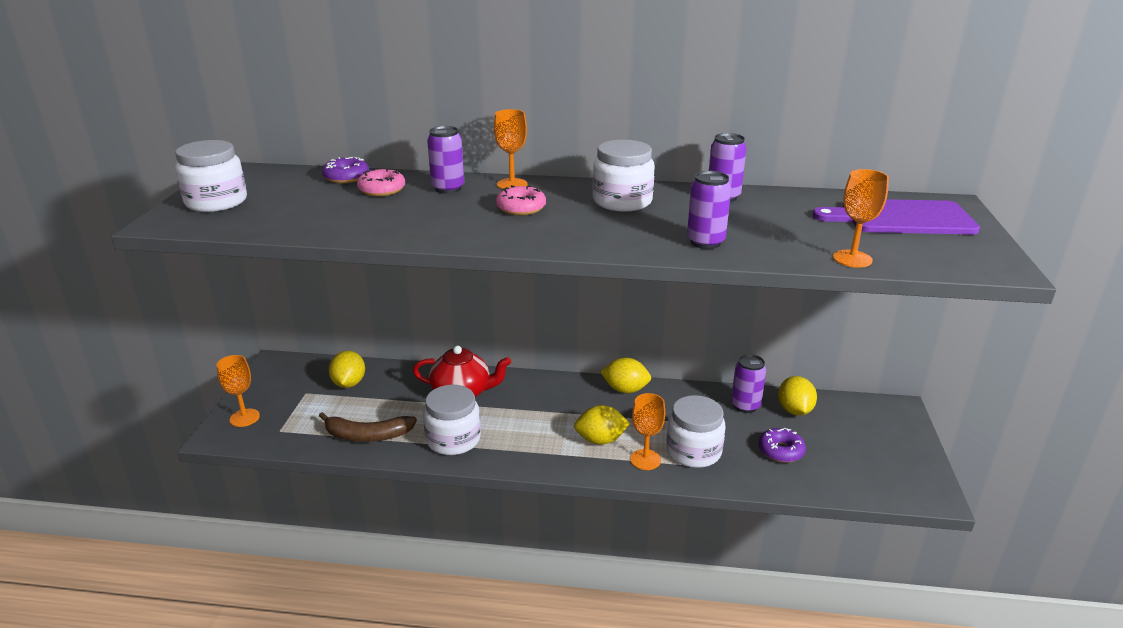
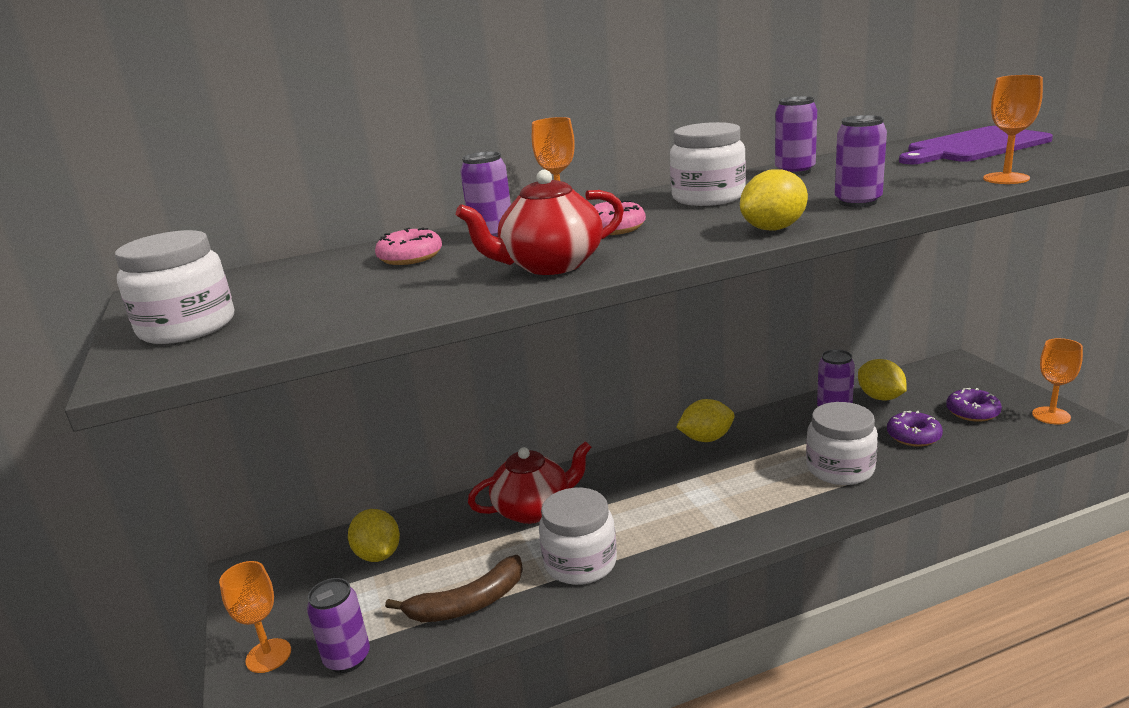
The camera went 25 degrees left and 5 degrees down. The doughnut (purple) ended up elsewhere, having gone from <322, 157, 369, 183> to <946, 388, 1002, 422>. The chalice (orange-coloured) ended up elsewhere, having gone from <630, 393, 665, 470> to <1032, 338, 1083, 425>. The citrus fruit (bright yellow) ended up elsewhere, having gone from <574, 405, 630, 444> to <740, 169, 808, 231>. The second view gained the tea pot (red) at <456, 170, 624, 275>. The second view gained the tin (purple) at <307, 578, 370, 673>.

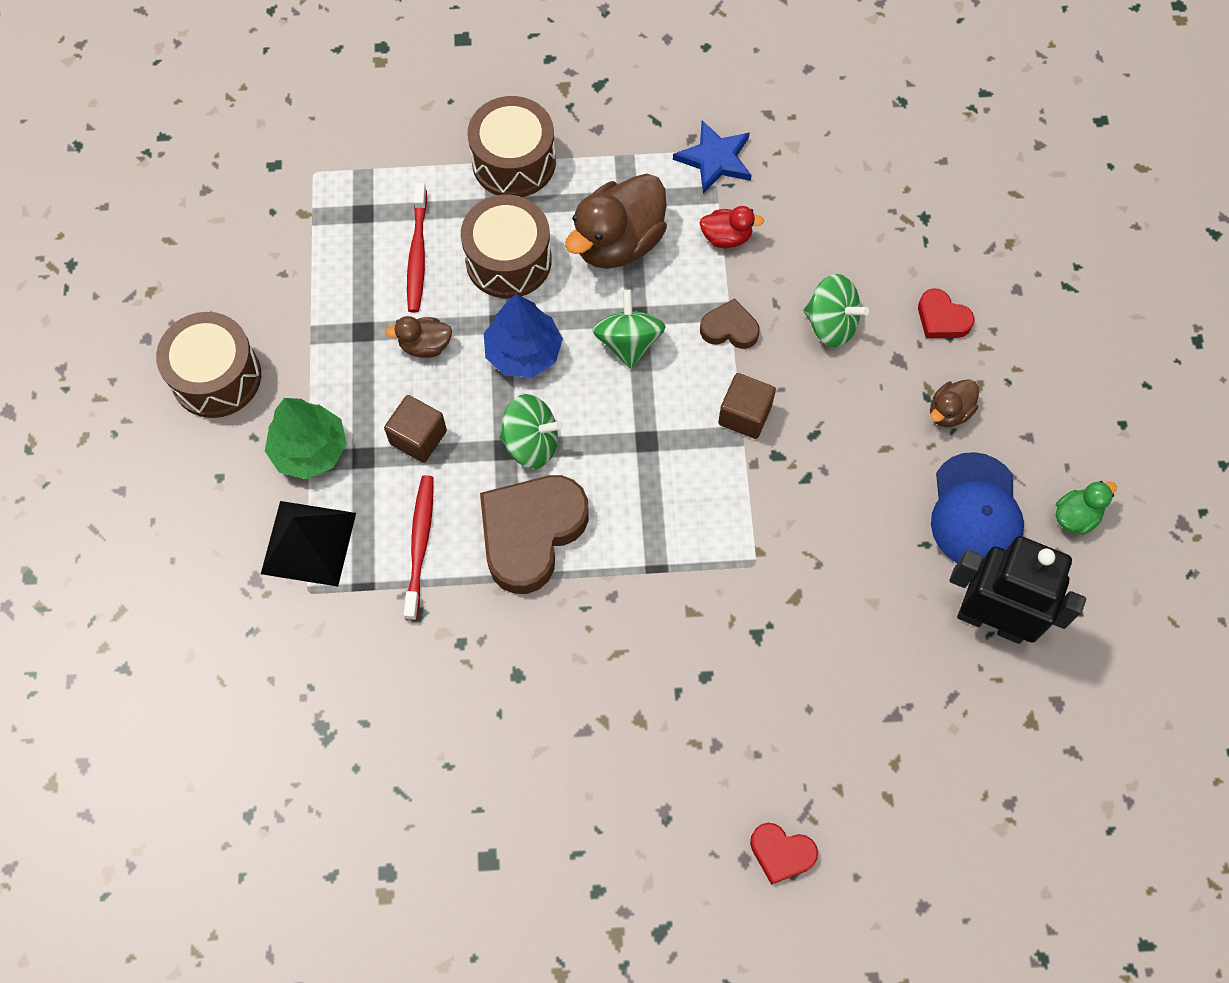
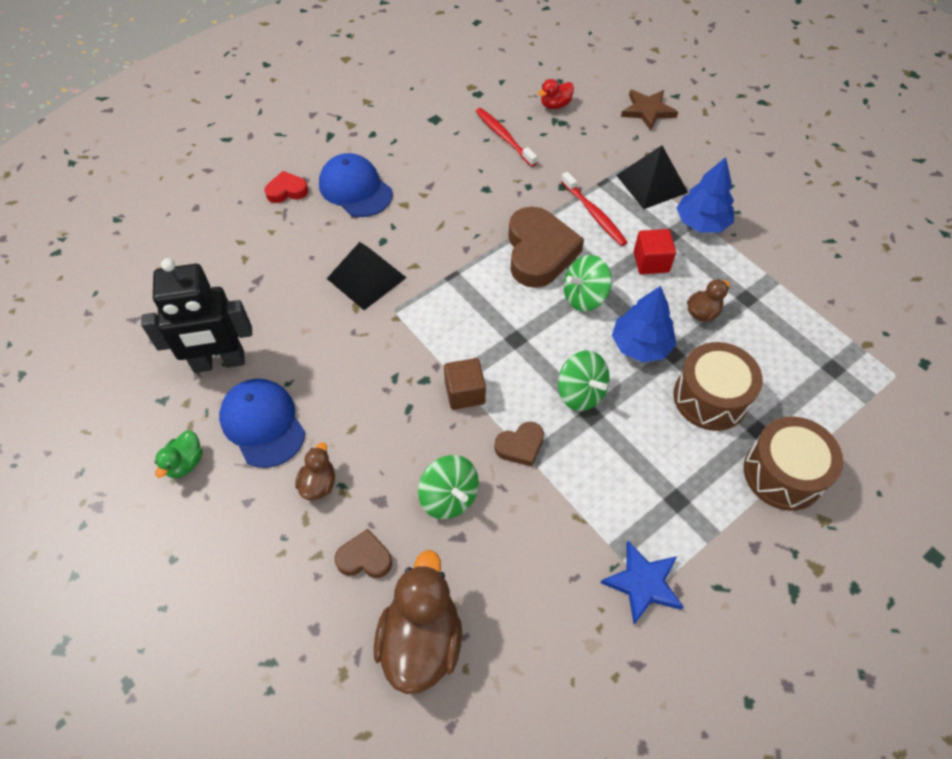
The camera went 145 degrees right and 10 degrees down. The rubber duck (russet) ended up elsewhere, having gone from <565, 174, 667, 269> to <374, 550, 462, 694>. The dental brush (red) ended up elsewhere, having gone from <407, 183, 427, 312> to <475, 108, 538, 167>. The rubber duck (red) ended up elsewhere, having gone from <700, 206, 764, 248> to <538, 79, 574, 109>. The toy top (leaf-green) at <803, 274, 869, 347> ended up facing another way, 120 degrees counterclockwise from before. What was the heart shape (red) at <918, 288, 975, 338> turned into the heart shape (russet) at <335, 529, 392, 578>. The second view lost the snare drum (russet) at <156, 312, 261, 418>. What was the cube (russet) at <384, 395, 447, 463> turned into the cube (red) at <634, 229, 676, 274>. What was the toy tree (leaf-green) at <265, 398, 347, 479> turned into the toy tree (royal blue) at <677, 157, 734, 233>. The second view gained the star (russet) at <621, 90, 678, 131>. The second view gained the baseball cap (royal blue) at <319, 153, 393, 217>. The second view gained the solid pyramid (black) at <327, 242, 406, 310>.

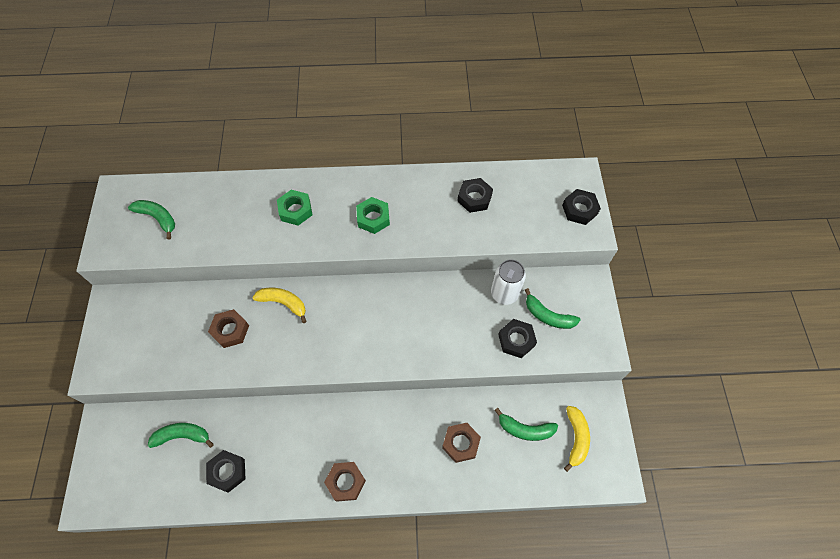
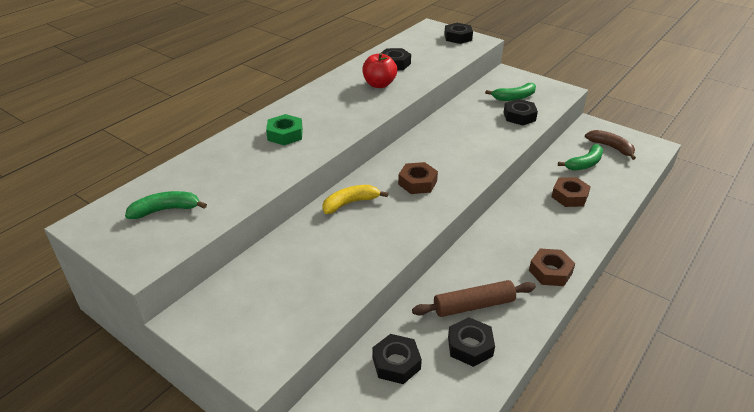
The camera went 50 degrees left and 25 degrees down. The second view lost the hexagon nut (leaf-green) at <356, 197, 390, 234>. The second view lost the tin (white) at <491, 259, 526, 305>. The hexagon nut (russet) ended up elsewhere, having gone from <208, 309, 249, 348> to <398, 162, 438, 194>. What was the banana fruit (bright yellow) at <564, 406, 590, 472> turned into the banana fruit (russet) at <585, 130, 636, 160>. Where the banana fruit (leaf-green) stood at <147, 423, 214, 448>, the hexagon nut (black) came to stand at <372, 334, 422, 384>. The second view gained the apple (red) at <362, 53, 397, 88>. The second view gained the rolling pin (russet) at <412, 280, 536, 317>.

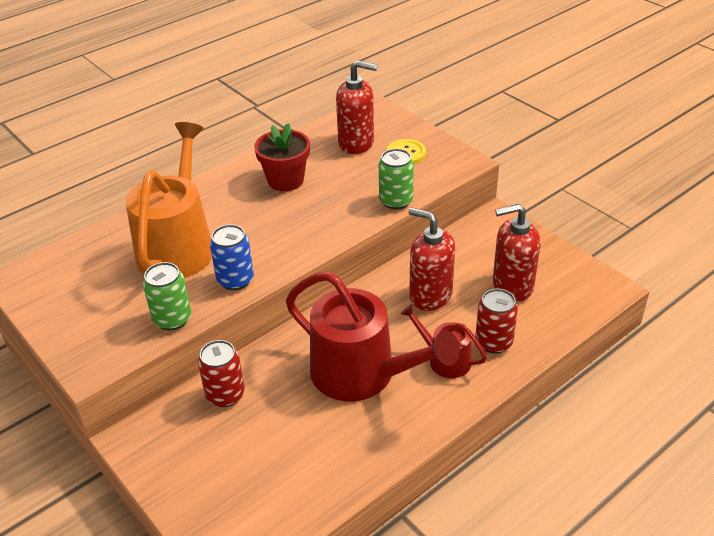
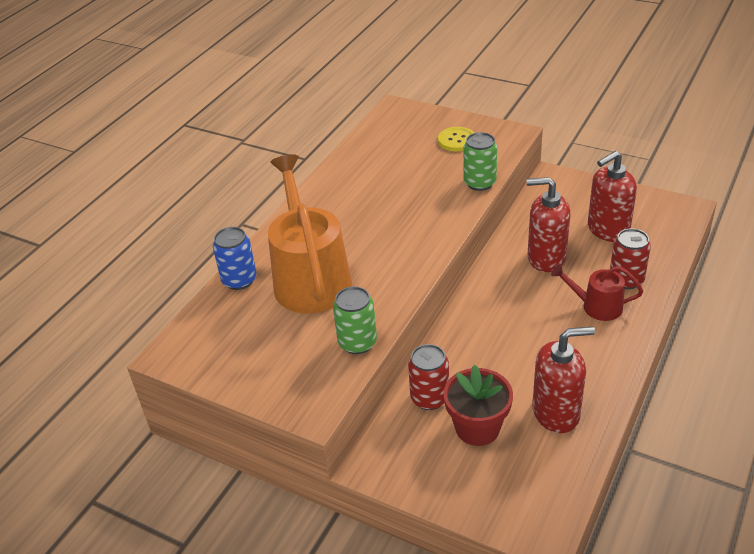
The camera went 20 degrees left and 0 degrees up. The soap pump (red) ended up elsewhere, having gone from <336, 60, 378, 154> to <532, 326, 595, 433>. The flower pot (red) ended up elsewhere, having gone from <254, 123, 310, 191> to <443, 365, 513, 446>. The tin (royal blue) ended up elsewhere, having gone from <210, 224, 254, 290> to <213, 227, 257, 290>. The second view lost the watering can (red) at <286, 272, 460, 401>.

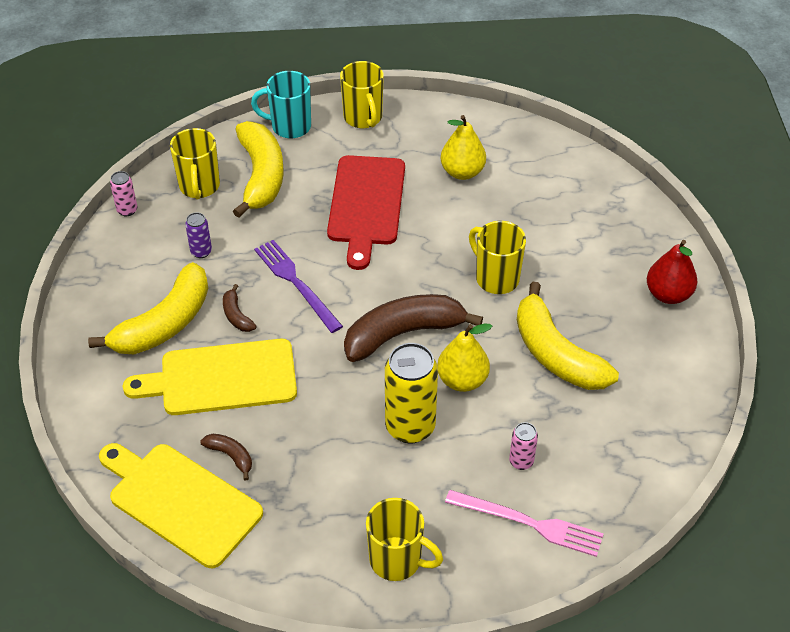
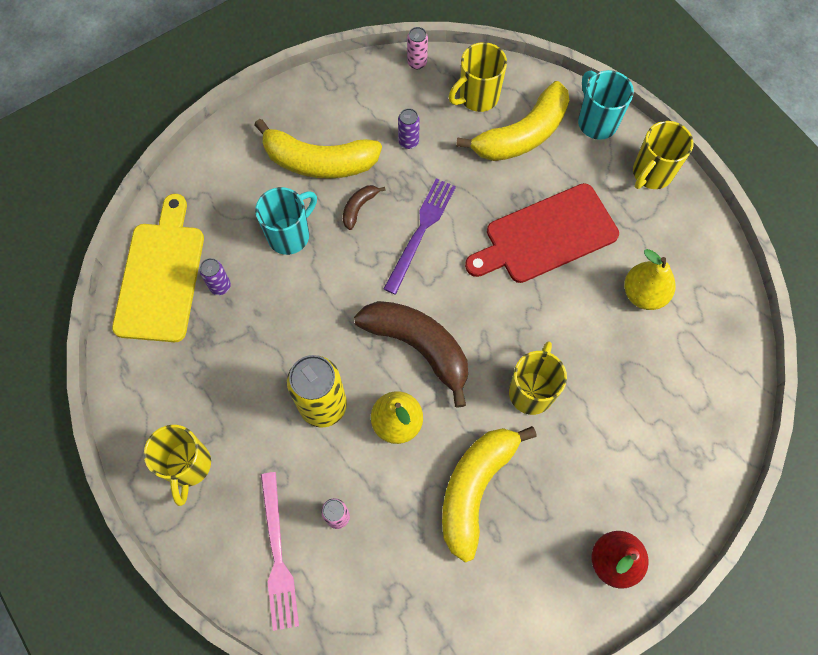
The camera went 60 degrees right and 20 degrees up. Where the chopping board (bright yellow) stood at <123, 339, 297, 415>, the coffee mug (aqua) came to stand at <255, 187, 317, 255>. Where the banana fruit (russet) stood at <200, 434, 252, 481>, the tin (purple) came to stand at <199, 258, 231, 295>.

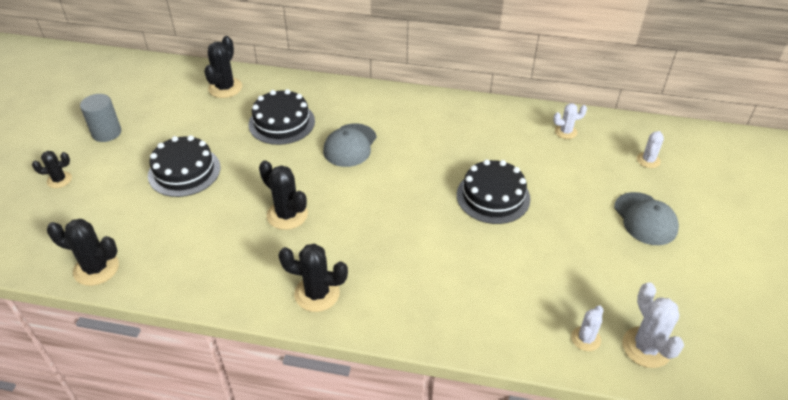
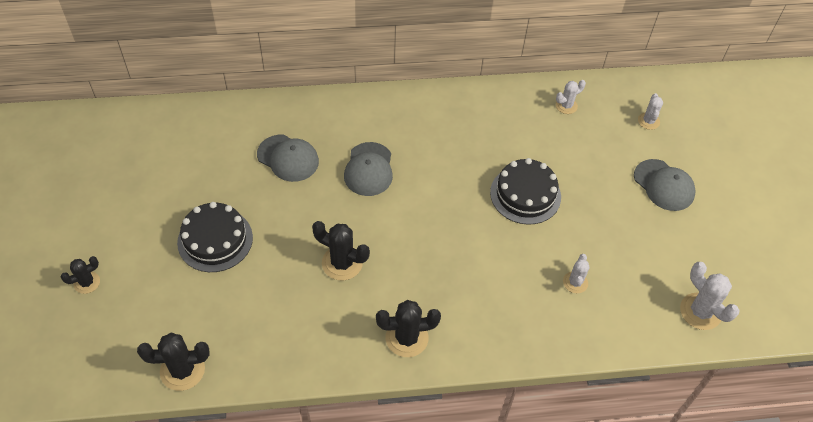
The camera went 20 degrees left and 10 degrees up. The second view lost the saguaro cactus (black) at <204, 36, 242, 98>. Where the gateau (black) stood at <249, 89, 315, 145>, the baseball cap (gray) came to stand at <257, 135, 319, 182>. The second view lost the cylinder (gray) at <80, 94, 121, 142>. The saguaro cactus (white) ended up elsewhere, having gone from <571, 306, 604, 351> to <563, 254, 590, 293>.

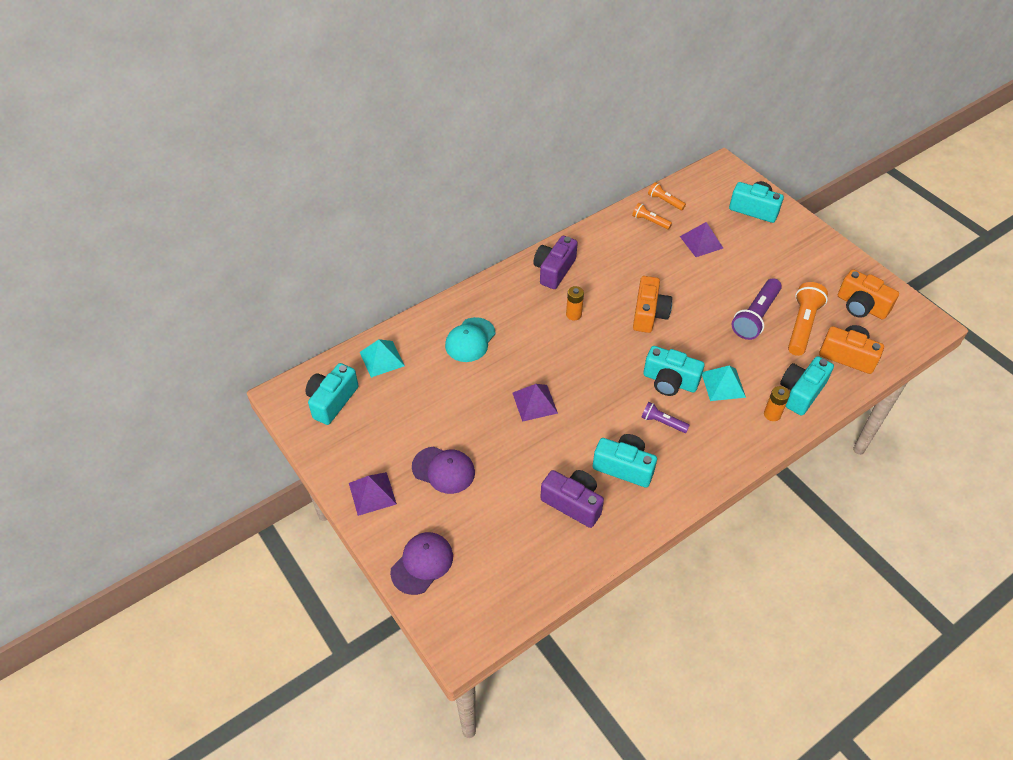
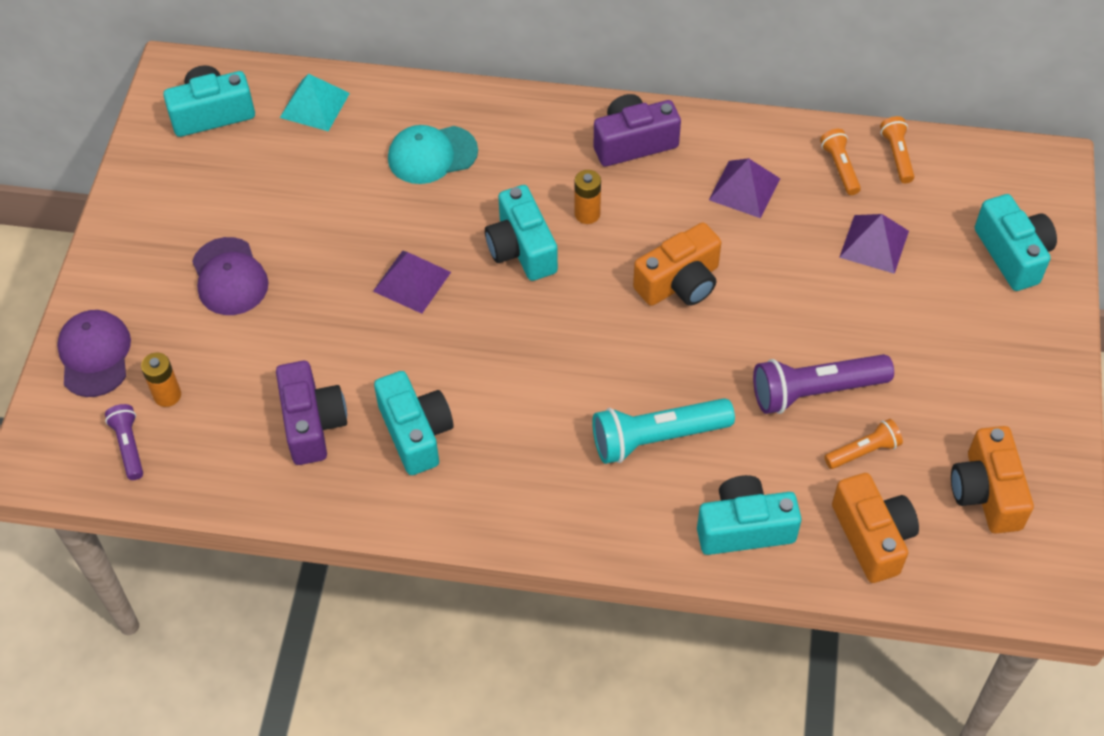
The camera went 45 degrees right and 5 degrees up. The size of the pocket torch (orange-coloured) at <788, 282, 828, 356> changed by a factor of 0.55. The photo camera (aqua) ended up elsewhere, having gone from <643, 346, 704, 396> to <485, 185, 558, 281>. Where the solid pyramid (aqua) stood at <702, 365, 746, 401>, the pocket torch (aqua) came to stand at <592, 398, 735, 464>. The power cell (orange-coloured) ended up elsewhere, having gone from <764, 386, 790, 421> to <141, 353, 181, 407>. The pocket torch (purple) ended up elsewhere, having gone from <641, 402, 690, 433> to <105, 404, 143, 480>. The solid pyramid (purple) ended up elsewhere, having gone from <349, 472, 397, 516> to <709, 158, 780, 218>. The baseball cap (purple) at <390, 532, 453, 595> ended up facing another way, 90 degrees counterclockwise from before.

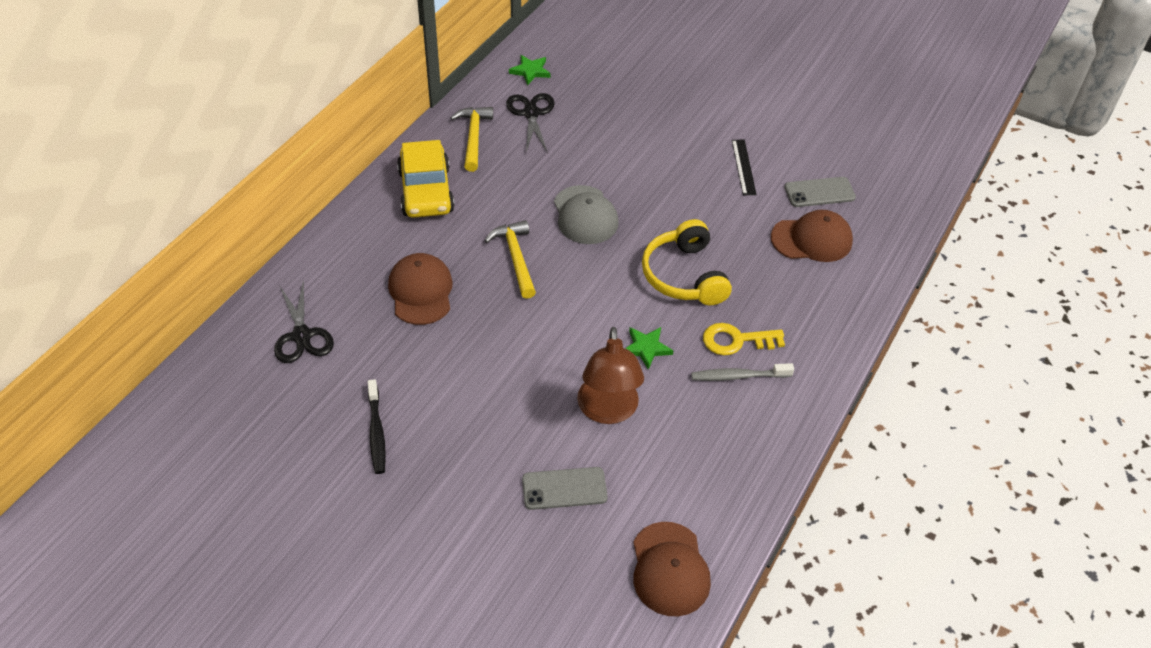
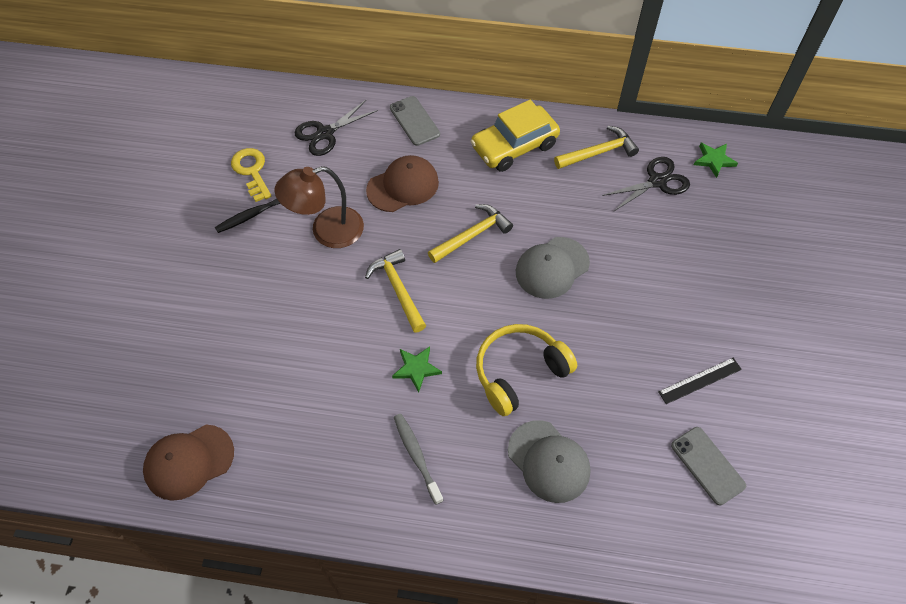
The camera went 70 degrees right and 10 degrees up. The second view lost the baseball cap (russet) at <771, 210, 853, 262>. The key (bright yellow) ended up elsewhere, having gone from <703, 323, 785, 355> to <231, 148, 272, 202>. The desk lamp (russet) ended up elsewhere, having gone from <577, 327, 644, 424> to <274, 166, 364, 248>. The smartphone (gray) ended up elsewhere, having gone from <522, 467, 608, 510> to <390, 96, 440, 146>. The second view gained the hammer (bright yellow) at <365, 249, 426, 332>. The second view gained the baseball cap (gray) at <508, 420, 590, 503>.

